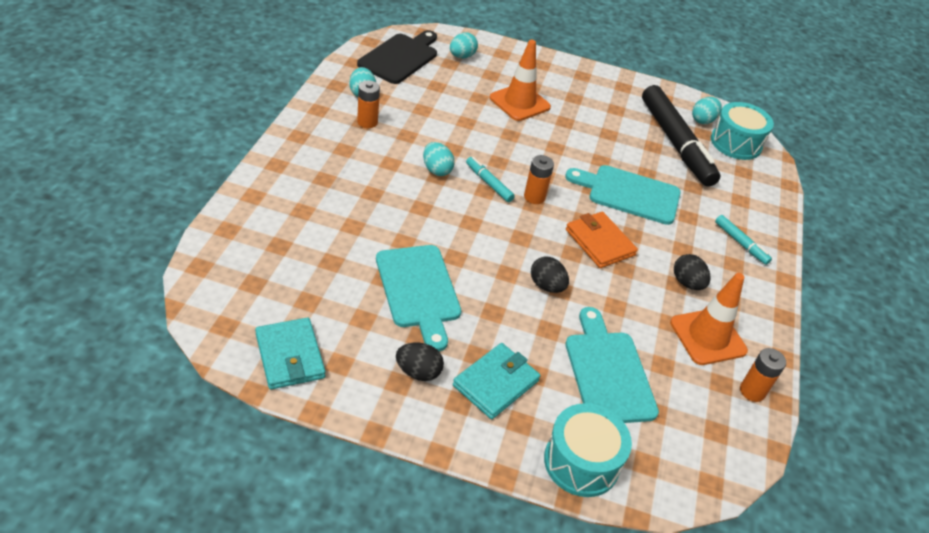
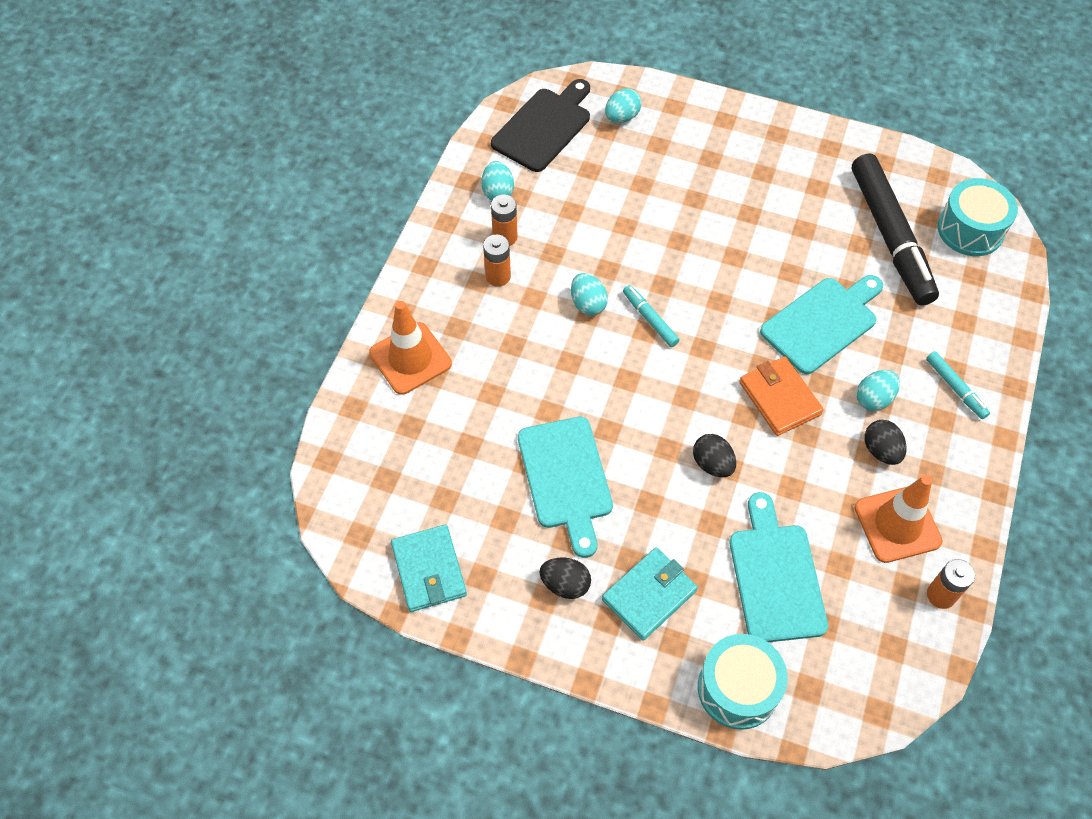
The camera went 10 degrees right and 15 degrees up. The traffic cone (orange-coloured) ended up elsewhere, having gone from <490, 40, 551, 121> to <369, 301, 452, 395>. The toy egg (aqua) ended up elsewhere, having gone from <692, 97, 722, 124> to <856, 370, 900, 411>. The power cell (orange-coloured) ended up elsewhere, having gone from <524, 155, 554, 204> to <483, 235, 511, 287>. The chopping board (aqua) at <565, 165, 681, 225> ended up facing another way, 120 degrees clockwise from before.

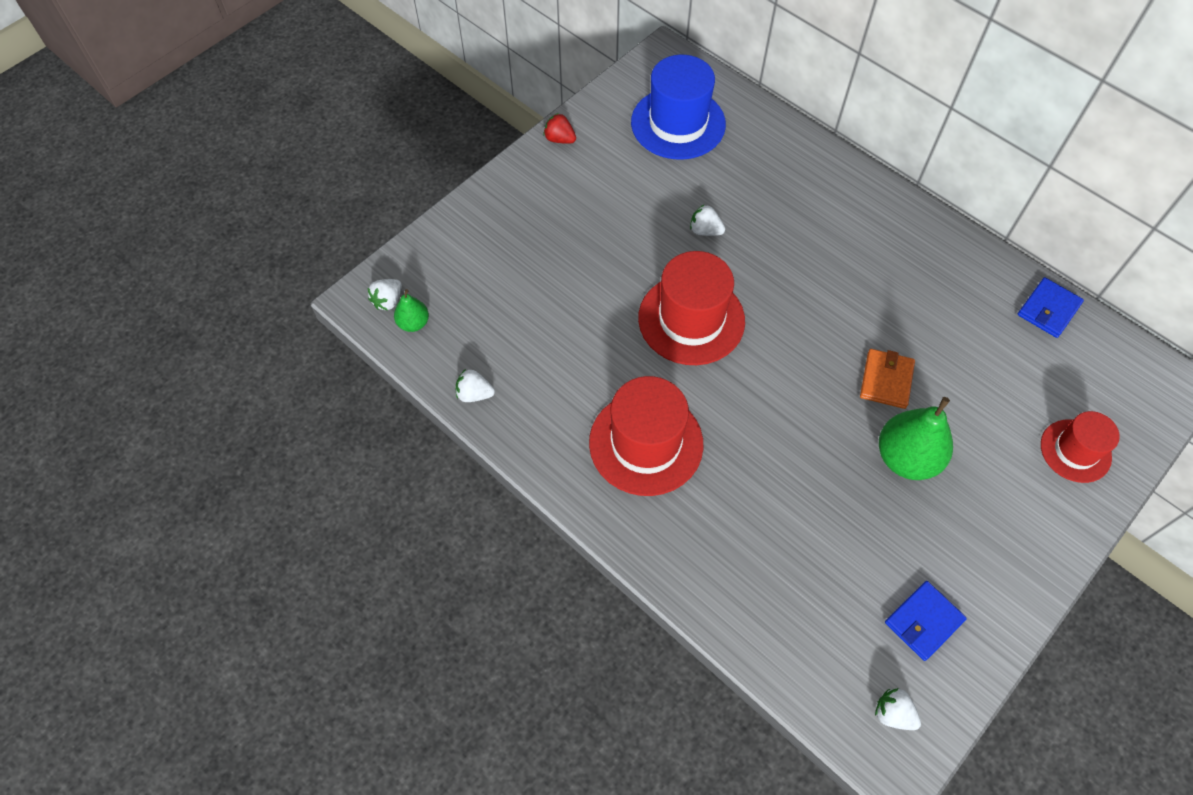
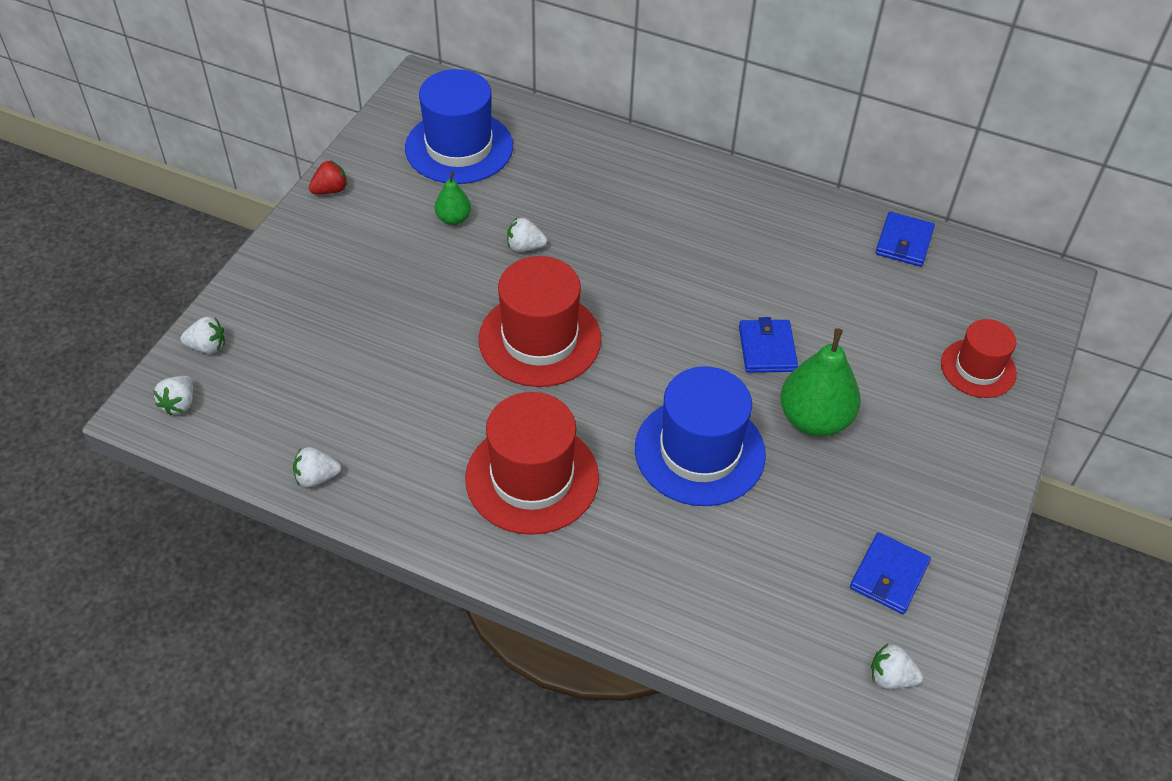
The camera went 20 degrees left and 10 degrees down. The berry (red) at <544, 113, 576, 144> ended up facing another way, 135 degrees clockwise from before. The pear (leaf-green) ended up elsewhere, having gone from <394, 289, 429, 332> to <435, 172, 471, 225>. What was the card wallet (orange-coloured) at <860, 349, 915, 409> turned into the card wallet (royal blue) at <739, 317, 798, 373>. The second view gained the berry (white) at <181, 317, 225, 354>. The second view gained the hat (royal blue) at <635, 366, 766, 506>.

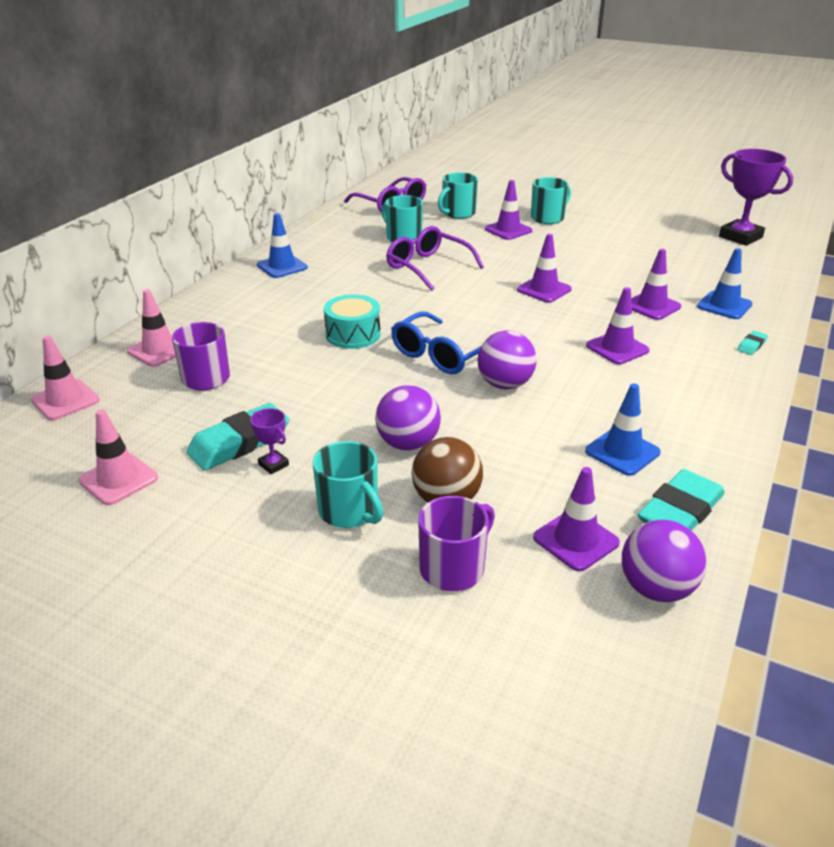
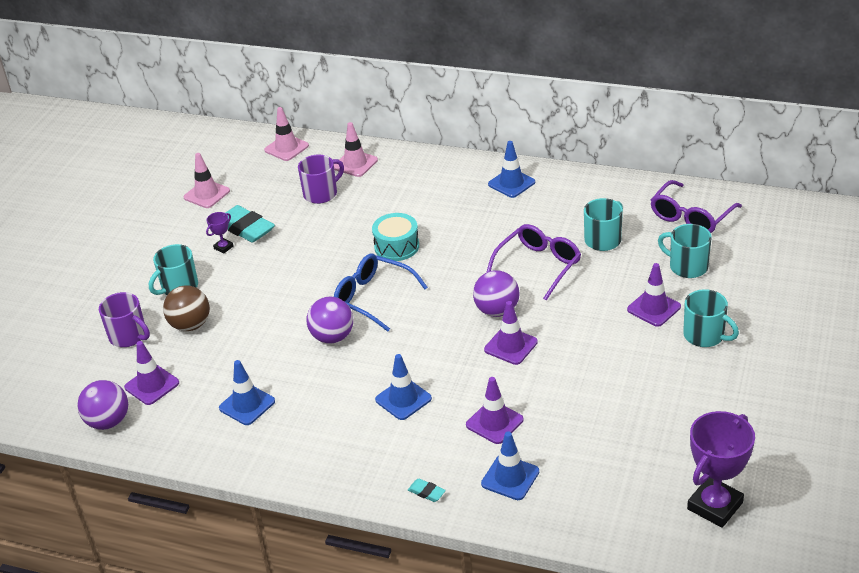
The camera went 85 degrees right and 5 degrees up. What was the traffic cone (purple) at <586, 287, 650, 364> turned into the traffic cone (royal blue) at <375, 354, 432, 420>. The play ball (purple) ended up elsewhere, having gone from <375, 385, 441, 451> to <473, 270, 520, 317>. The second view lost the pencil eraser (aqua) at <638, 469, 725, 531>.

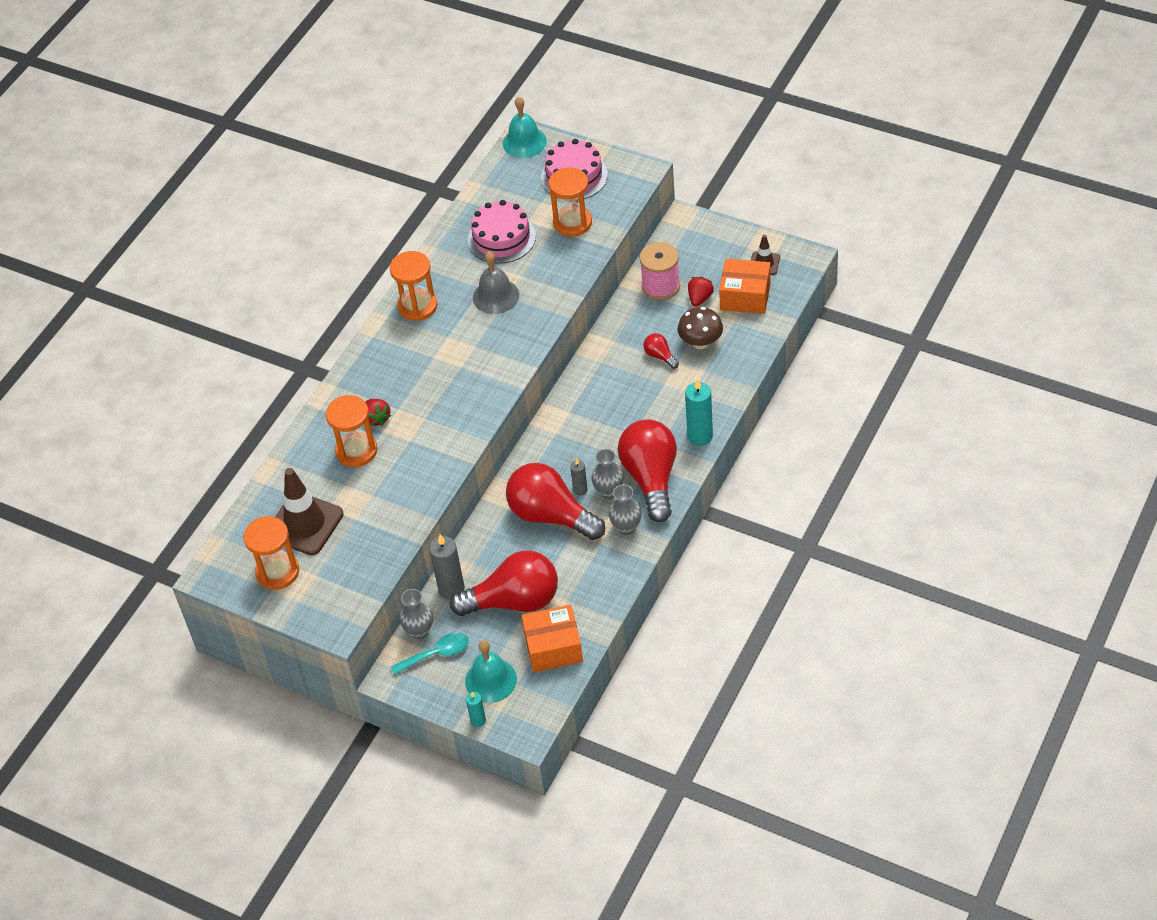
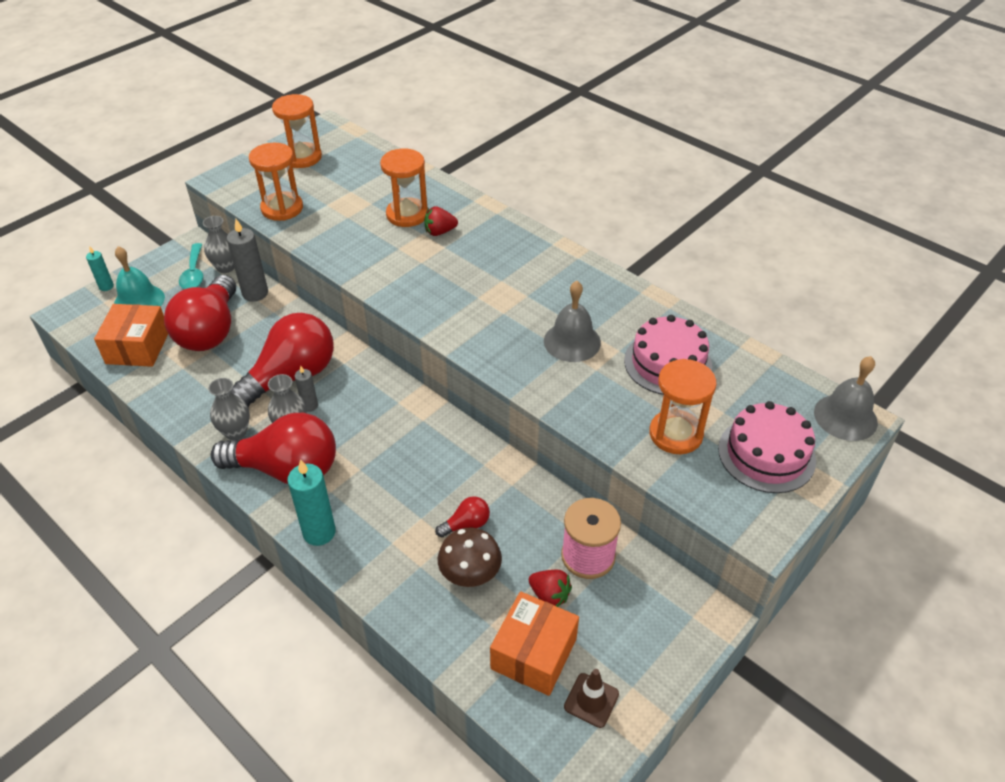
The camera went 100 degrees right and 5 degrees down. What was the bell (aqua) at <503, 97, 547, 158> turned into the bell (gray) at <814, 356, 878, 441>. The sand timer (orange-coloured) ended up elsewhere, having gone from <390, 251, 438, 321> to <249, 143, 303, 221>. The second view lost the traffic cone (russet) at <275, 468, 344, 555>.

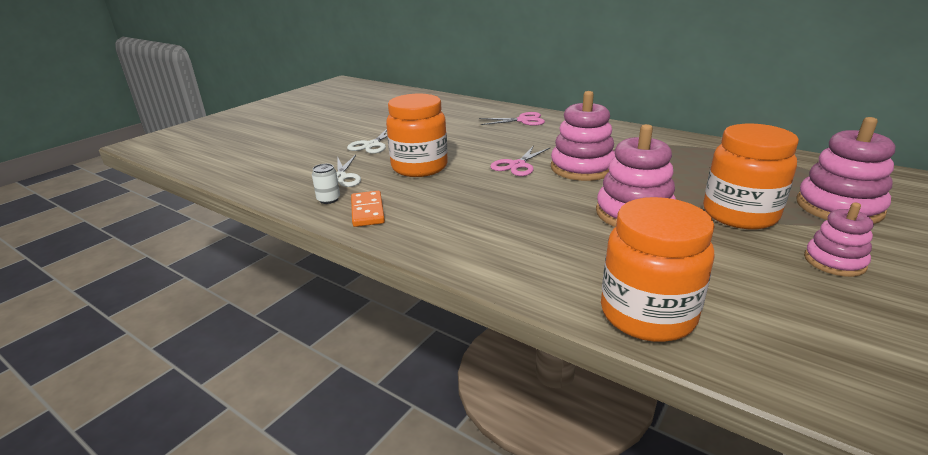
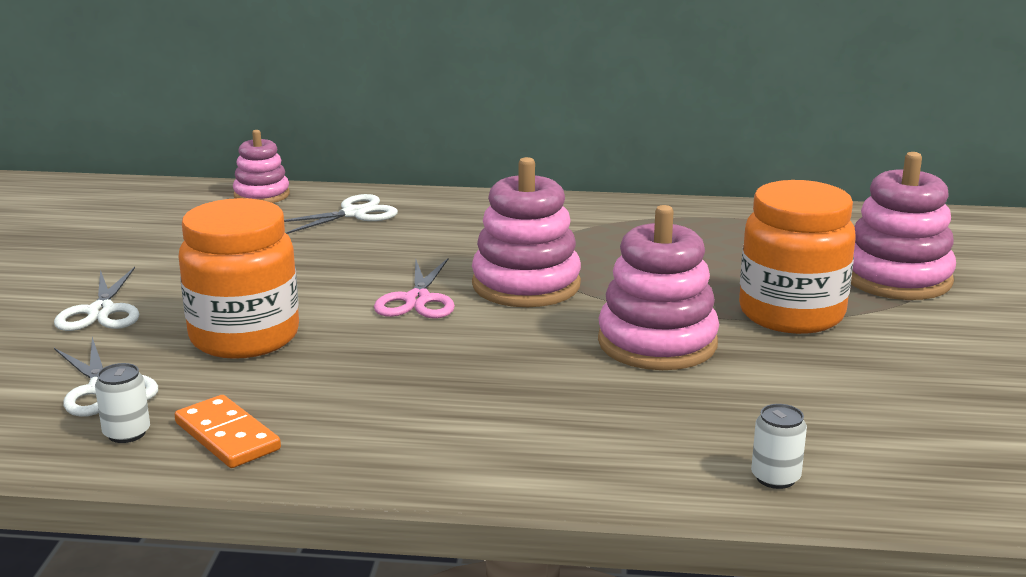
The camera went 30 degrees left and 5 degrees down. What was the shears (rosy) at <479, 112, 545, 126> turned into the shears (white) at <284, 194, 398, 234>. Where the jar (orange-coloured) stood at <601, 197, 715, 342>, the tin (white) came to stand at <751, 404, 807, 489>. The stacking toy (rosy) ended up elsewhere, having gone from <804, 202, 873, 277> to <233, 130, 290, 203>.

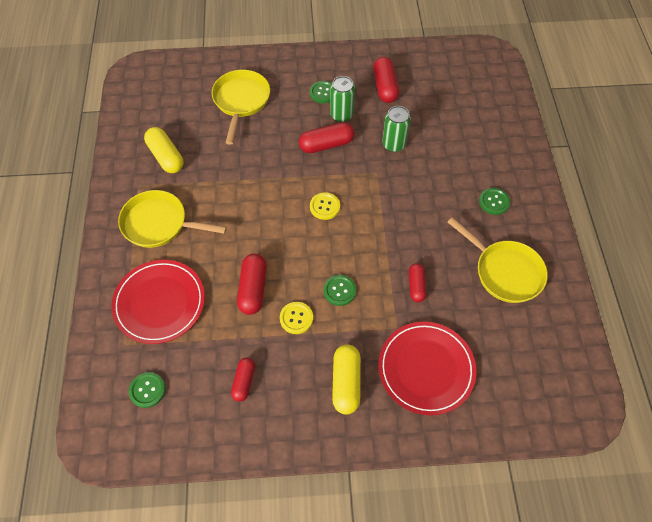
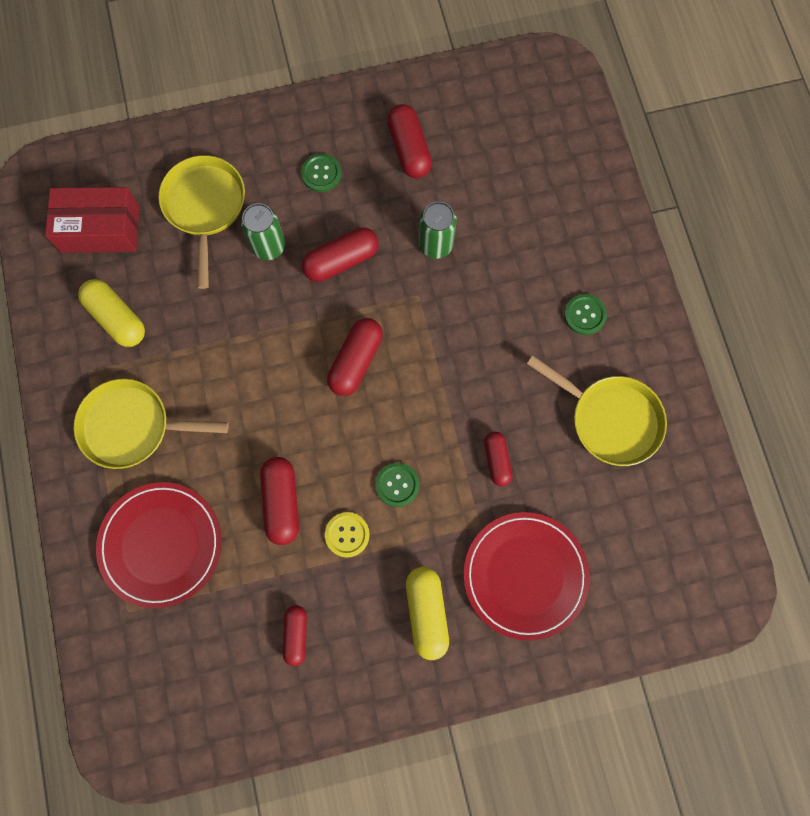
The camera went 10 degrees left and 15 degrees up. The tin (leaf-green) ended up elsewhere, having gone from <330, 76, 355, 122> to <241, 203, 285, 260>. Where the sewing button (bright yellow) stood at <310, 192, 340, 220>, the pill (red) came to stand at <327, 318, 383, 396>. The second view lost the sewing button (leaf-green) at <129, 372, 165, 408>. The second view gained the box (red) at <45, 187, 139, 253>.

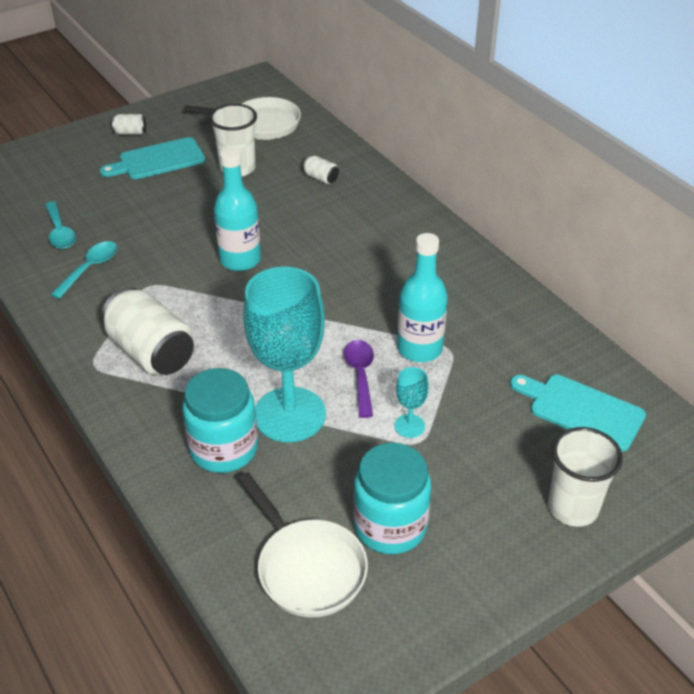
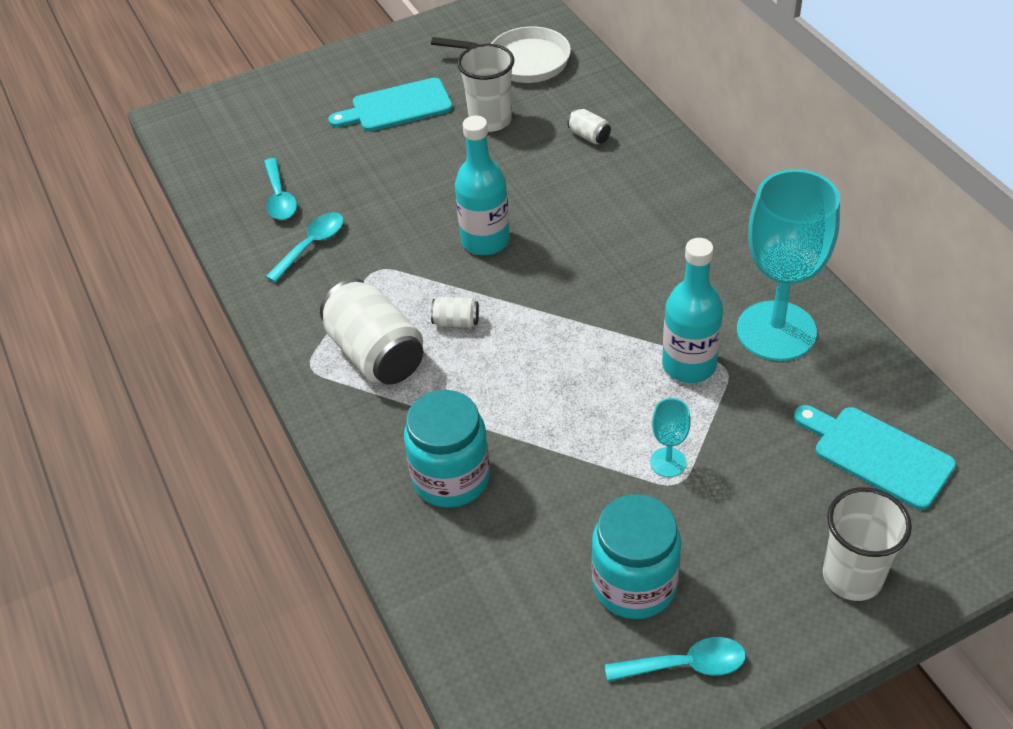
The camera went 10 degrees right and 5 degrees up. The tin (white) ended up elsewhere, having gone from <112, 114, 146, 135> to <431, 297, 479, 328>. The chalice (aqua) ended up elsewhere, having gone from <243, 267, 326, 442> to <737, 169, 840, 361>. The second view lost the teaspoon (purple) at <344, 340, 374, 418>. The second view lost the pan (white) at <238, 472, 368, 617>. The second view gained the teaspoon (aqua) at <605, 637, 746, 682>.

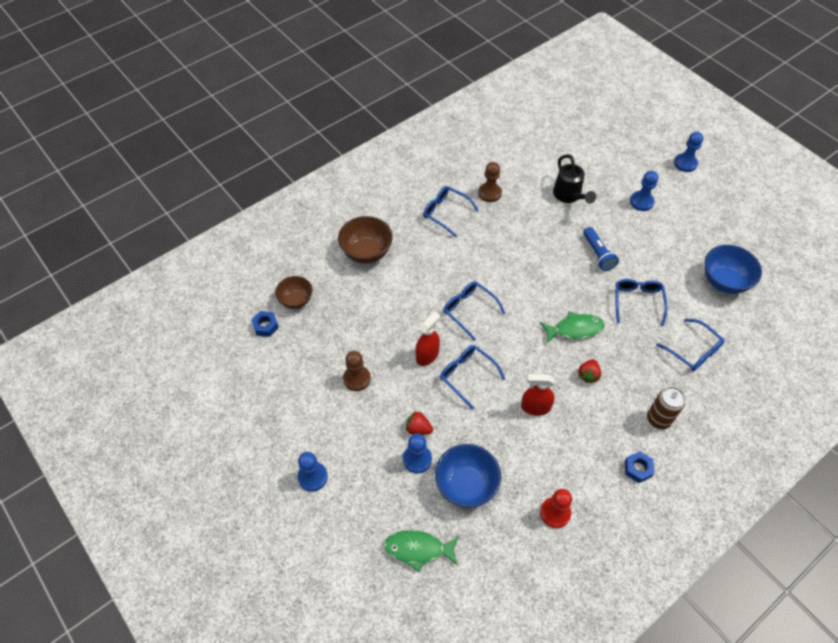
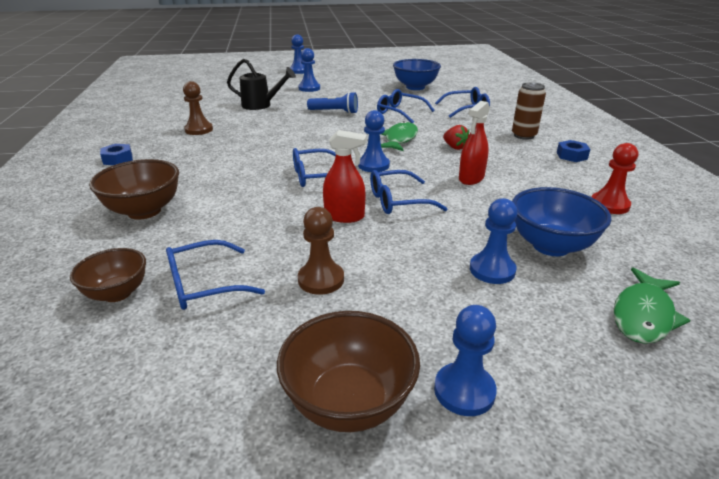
The camera went 60 degrees left and 25 degrees down. The glasses (royal blue) ended up elsewhere, having gone from <423, 186, 479, 237> to <166, 240, 265, 310>. The hexagon nut (royal blue) ended up elsewhere, having gone from <251, 311, 279, 337> to <100, 144, 133, 165>. The spray cleaner (red) at <415, 312, 440, 366> ended up facing another way, 120 degrees clockwise from before. The second view lost the berry (red) at <406, 411, 433, 435>. The second view gained the game pawn (royal blue) at <358, 110, 390, 172>. The second view gained the bowl (russet) at <277, 311, 420, 432>.

